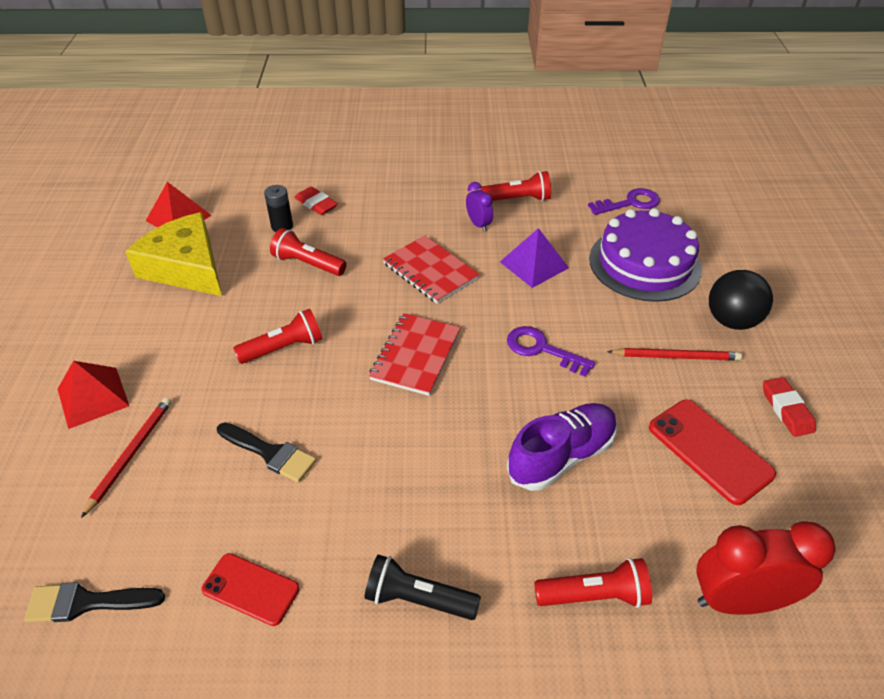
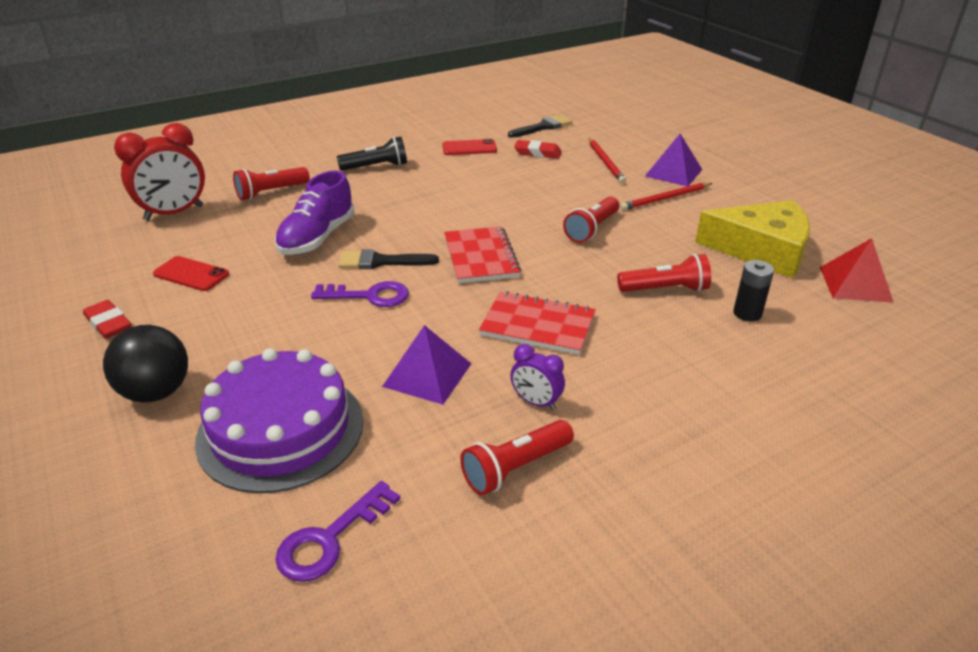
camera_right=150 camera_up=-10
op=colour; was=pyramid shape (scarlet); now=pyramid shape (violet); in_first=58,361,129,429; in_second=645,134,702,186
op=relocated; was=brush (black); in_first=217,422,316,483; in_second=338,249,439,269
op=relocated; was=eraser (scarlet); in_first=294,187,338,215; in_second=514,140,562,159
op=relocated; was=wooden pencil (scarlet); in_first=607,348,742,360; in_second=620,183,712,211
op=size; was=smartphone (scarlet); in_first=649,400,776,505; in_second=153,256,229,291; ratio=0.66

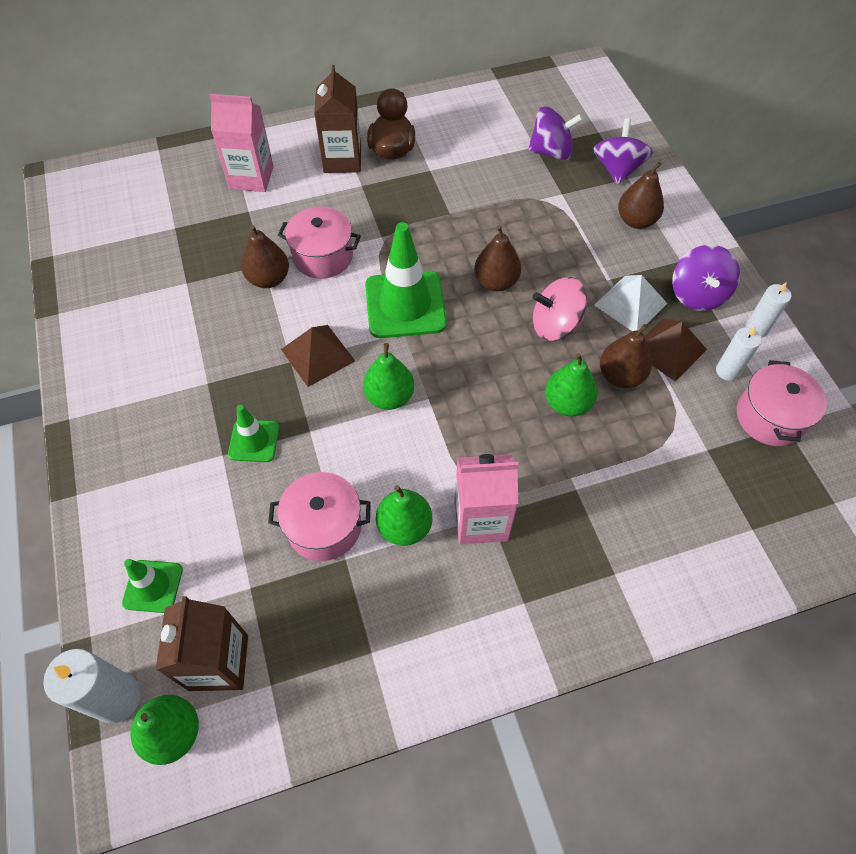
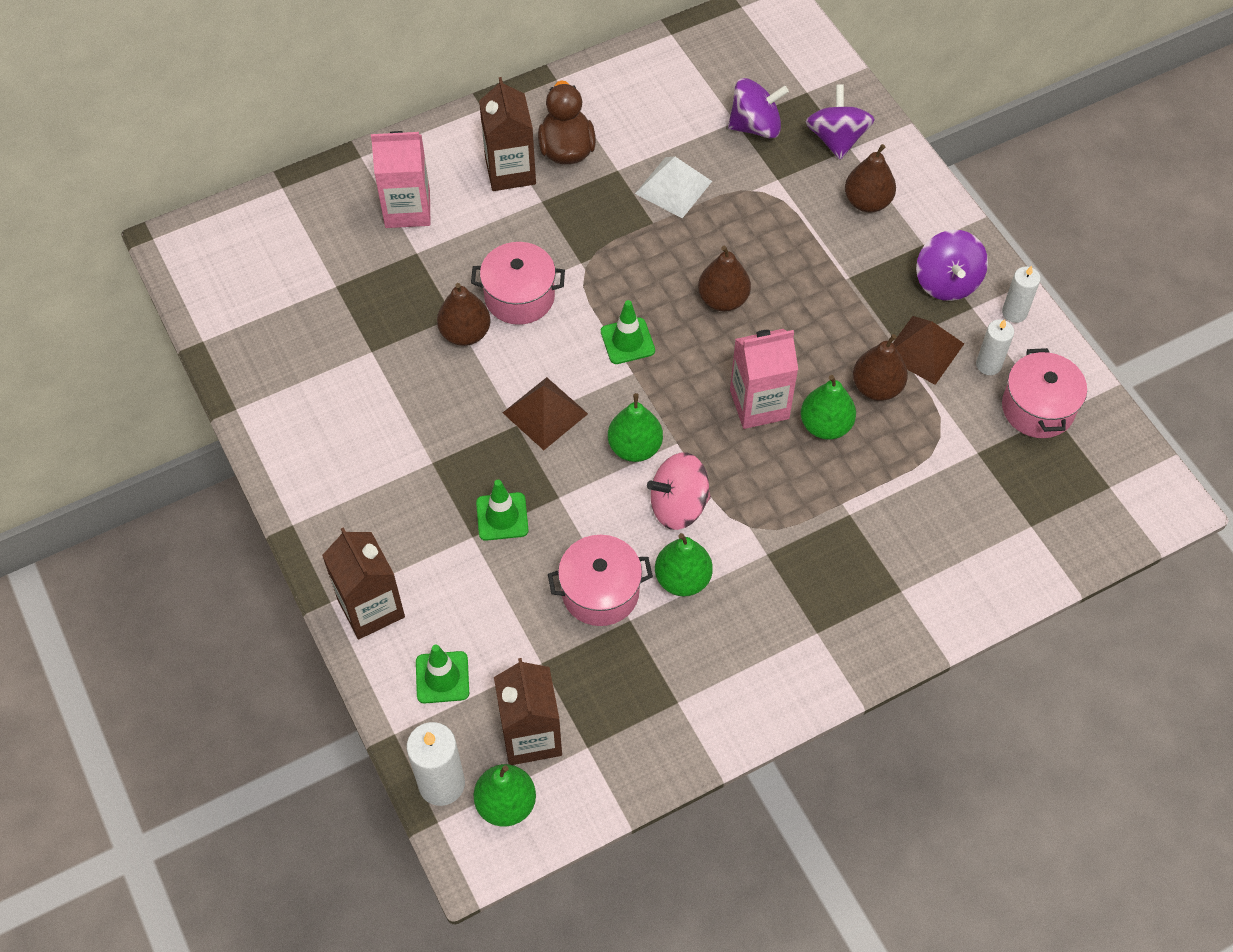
camera_right=-10 camera_up=0
op=size; was=road cone (leaf-green); in_first=365,222,447,338; in_second=601,300,655,364; ratio=0.54
op=relocated; was=milk carton (rosy); in_first=454,454,519,545; in_second=730,329,798,429
op=relocated; was=spinning top (rosy); in_first=533,277,587,341; in_second=647,452,711,530
op=relocated; was=pyramid shape (white); in_first=594,275,668,331; in_second=635,157,712,218
op=appeared; now=milk carton (brown); in_second=322,527,405,639

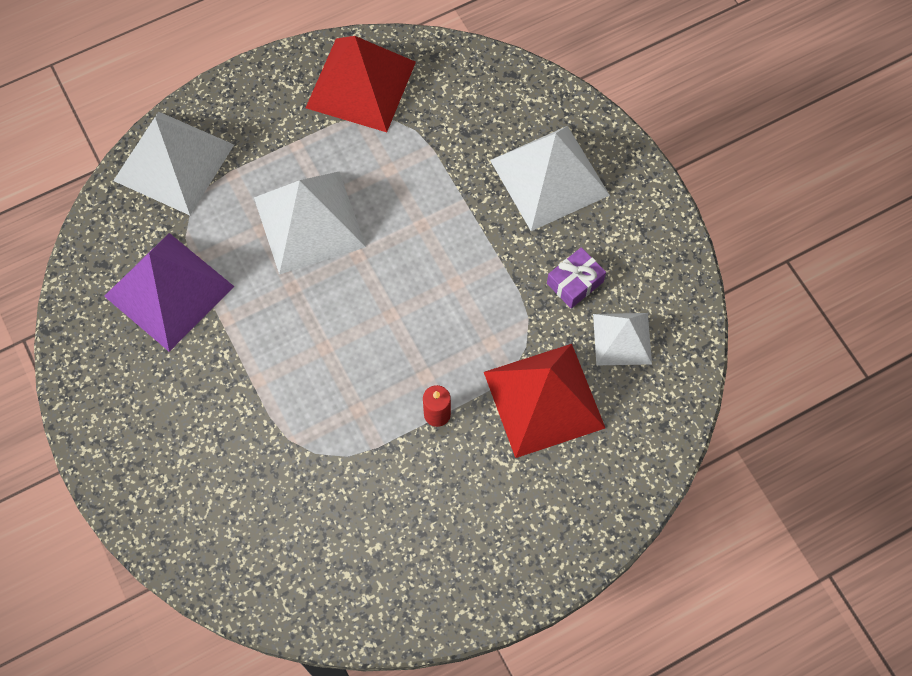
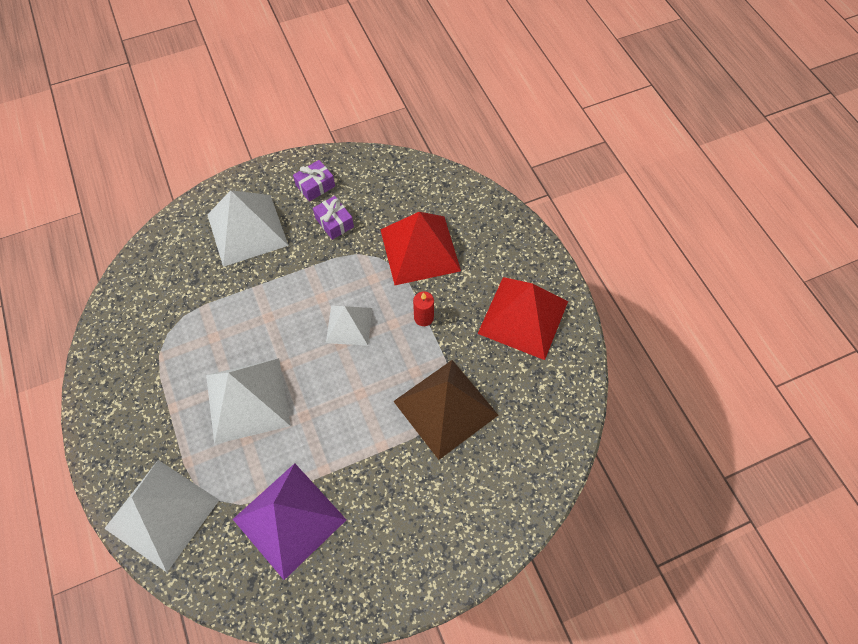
camera_right=-85 camera_up=-5
op=relocated; was=pyramid shape (scarlet); in_first=306,36,416,132; in_second=478,277,568,360
op=relocated; was=pyramid shape (white); in_first=593,313,652,366; in_second=326,306,372,346
op=appeared; now=wrapped gift (violet); in_second=293,160,335,202
op=appeared; now=pyramid shape (brown); in_second=393,360,498,460

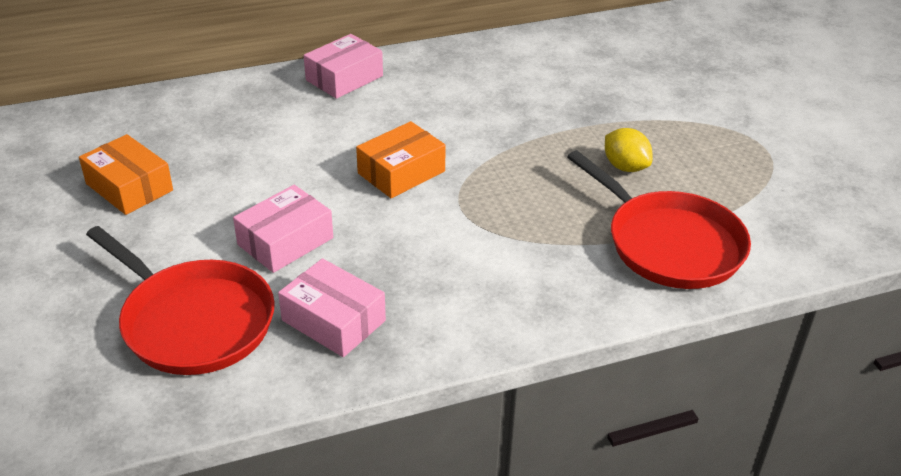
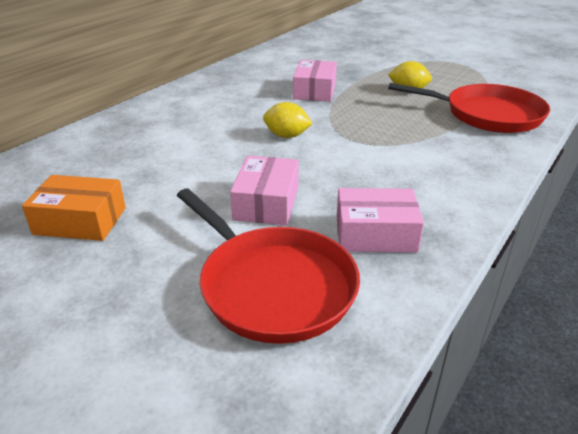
camera_right=-35 camera_up=-5
op=spun; was=skillet (scarlet); in_first=86,226,275,375; in_second=177,189,360,344; clockwise=45
op=relocated; was=package (rosy); in_first=304,34,383,99; in_second=293,60,337,102
op=exchanged; was=package (bright orange); now=lemon (bright yellow); in_first=356,121,446,198; in_second=263,102,313,138

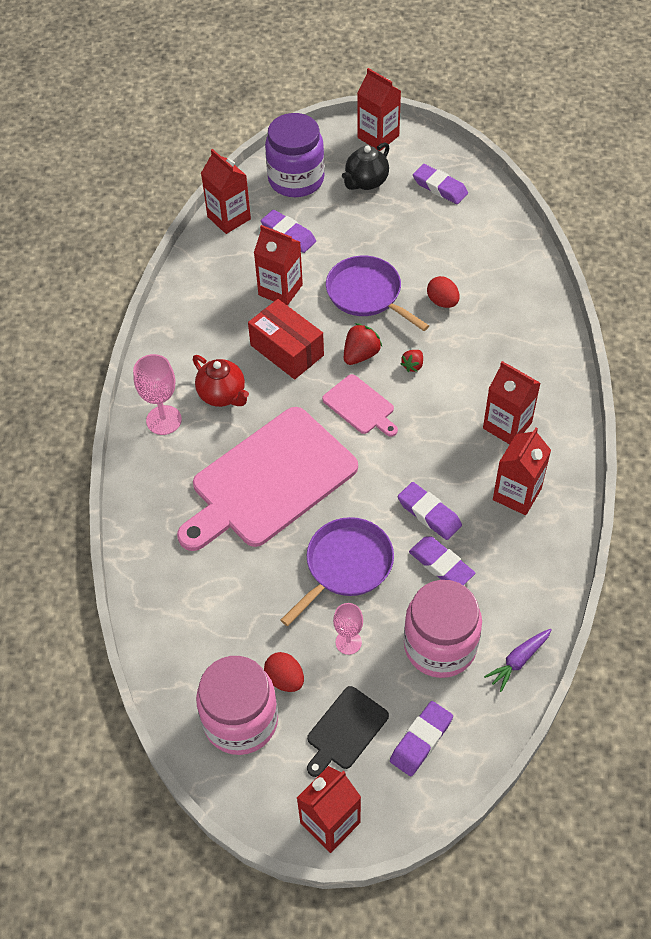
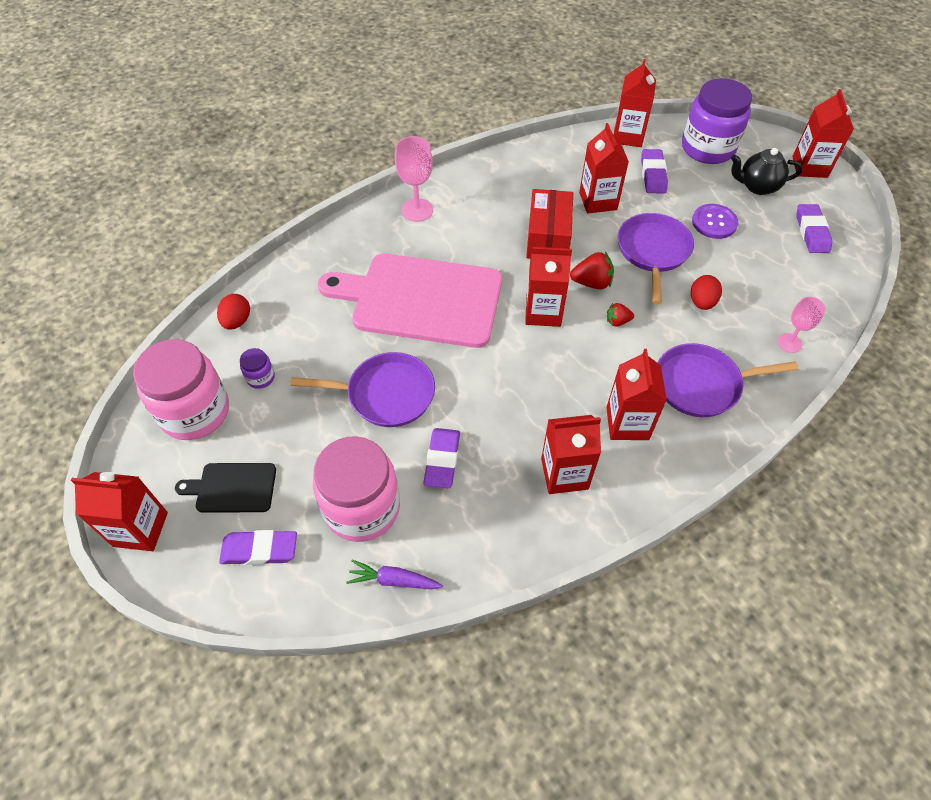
camera_right=50 camera_up=0
op=missing; was=china teapot (scarlet); in_first=193,355,249,407
op=relocated; was=toy egg (scarlet); in_first=264,652,304,692; in_second=217,294,250,330
op=exchanged; was=cutting board (rosy); now=milk carton (scarlet); in_first=322,374,398,437; in_second=525,247,572,327
op=relocated; was=chalice (rosy); in_first=333,603,363,655; in_second=777,297,826,353
op=missing; was=eraser (violet); in_first=398,482,462,540
op=appeared; now=jar (violet); in_second=240,348,275,389
op=appeared; now=skillet (violet); in_second=658,343,798,417
op=appeared; now=button (violet); in_second=692,204,738,239

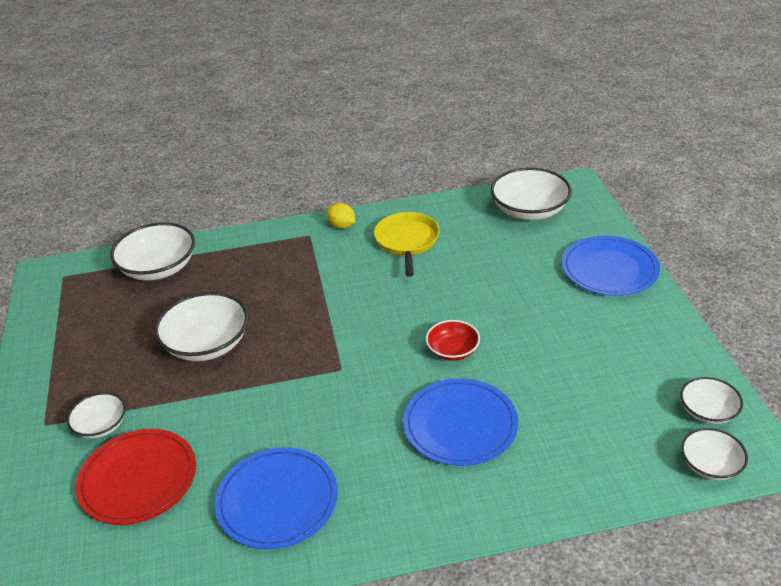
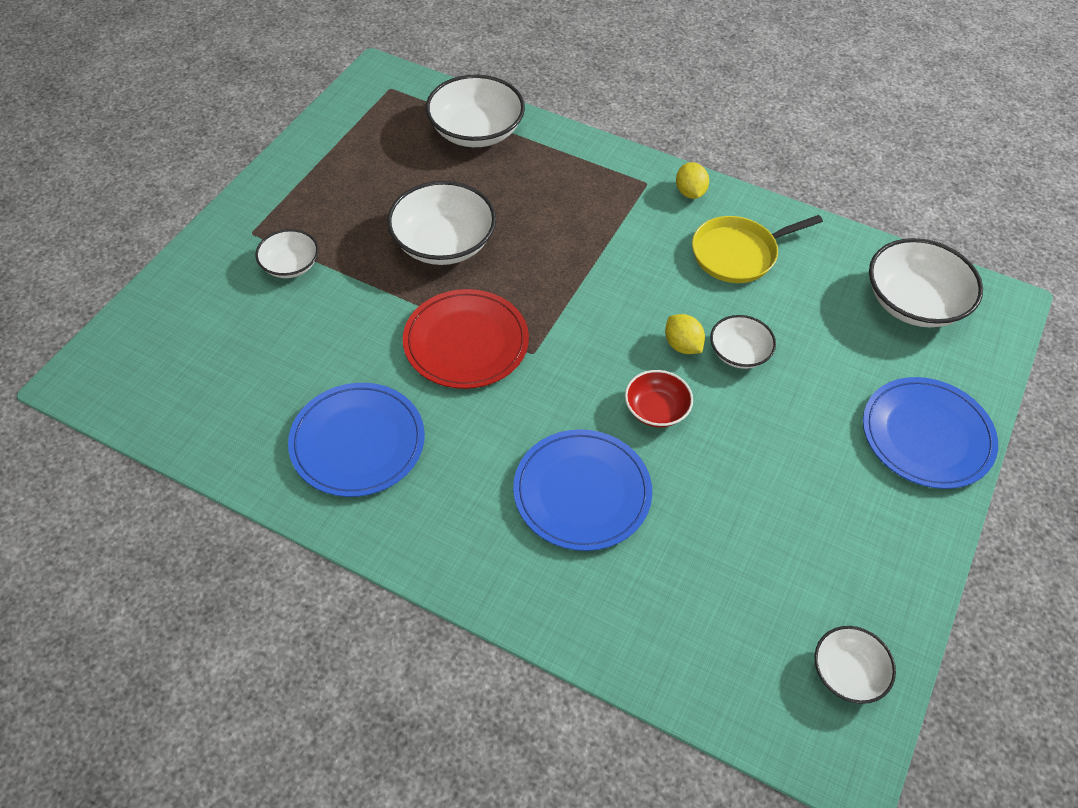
camera_right=35 camera_up=15
op=relocated; was=flat dish (scarlet); in_first=76,429,196,525; in_second=403,289,529,389
op=spun; was=skillet (bright yellow); in_first=374,212,439,277; in_second=692,215,823,283; clockwise=-150
op=relocated; was=serving bowl (white); in_first=681,428,748,480; in_second=710,315,776,369
op=appeared; now=lemon (bright yellow); in_second=665,314,705,354

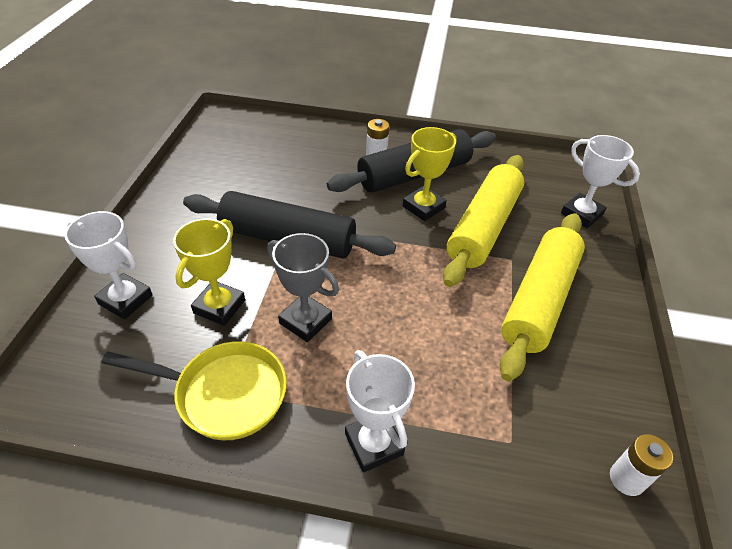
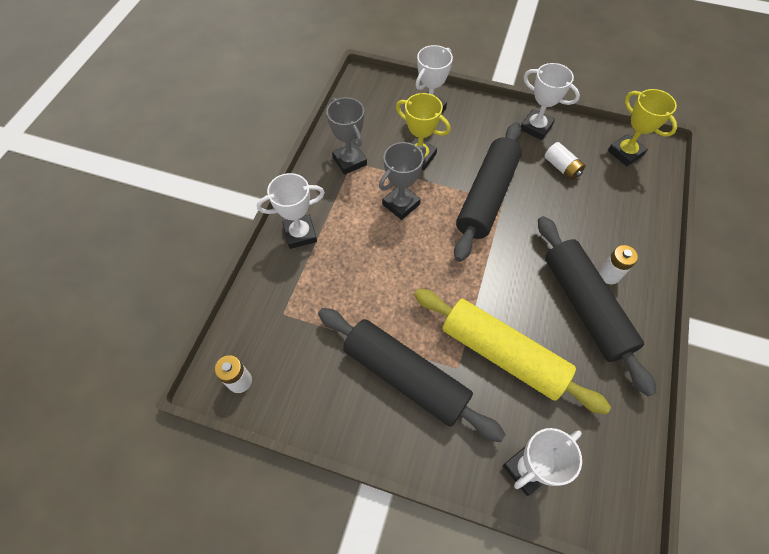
camera_right=100 camera_up=15
op=exchanged; was=skillet (bright yellow); now=trophy (ash-grey); in_first=101,341,287,440; in_second=326,97,367,175
op=relocated; was=trophy (bright yellow); in_first=402,127,457,221; in_second=608,89,677,166
op=colour; was=pastry roller (bright yellow); now=pastry roller (black); in_first=500,213,585,381; in_second=318,308,506,442
op=appeared; now=trophy (white); in_second=521,63,580,140
op=appeared; now=power cell (white); in_second=545,142,586,180

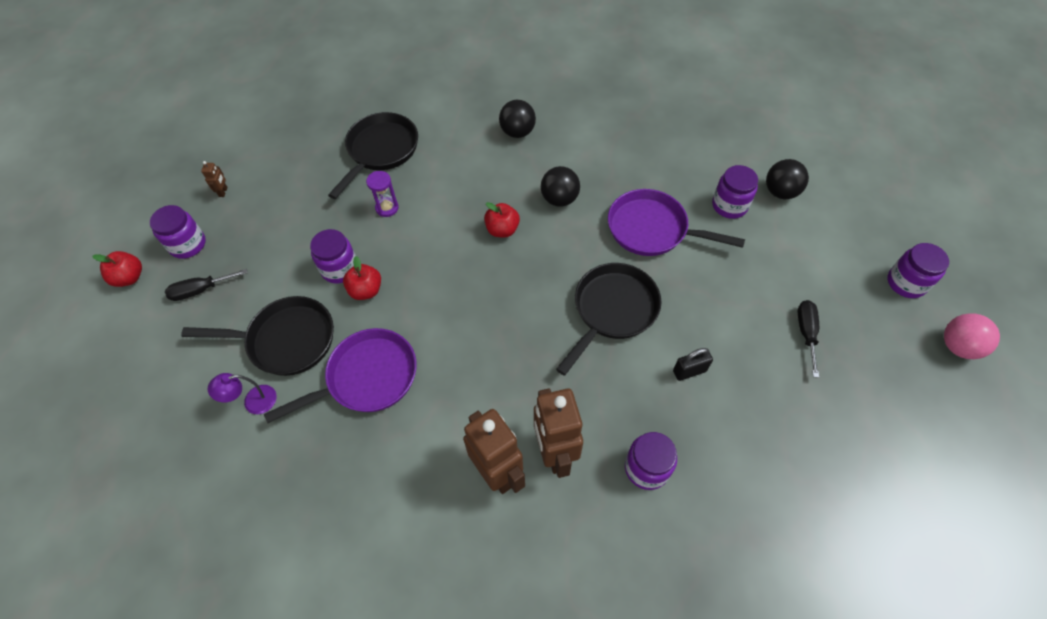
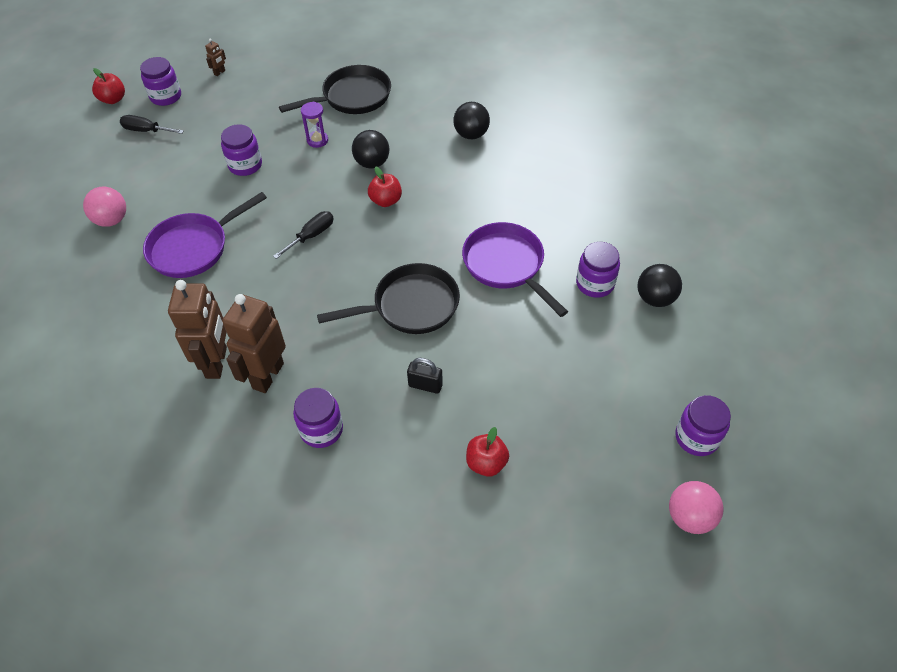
camera_right=35 camera_up=-5
op=missing; was=skillet (black); in_first=181,296,334,376
op=exchanged; was=reading lamp (violet); now=sphere (rosy); in_first=208,373,277,414; in_second=83,187,126,227
op=spun; was=skillet (violet); in_first=264,328,417,423; in_second=143,192,267,278; clockwise=135
op=relocated; was=apple fruit (scarlet); in_first=343,256,381,300; in_second=466,427,509,477
op=relocated; was=sphere (black); in_first=541,166,580,207; in_second=352,130,389,169
op=relocated; was=screwdriver (black); in_first=798,300,819,378; in_second=273,211,334,259

